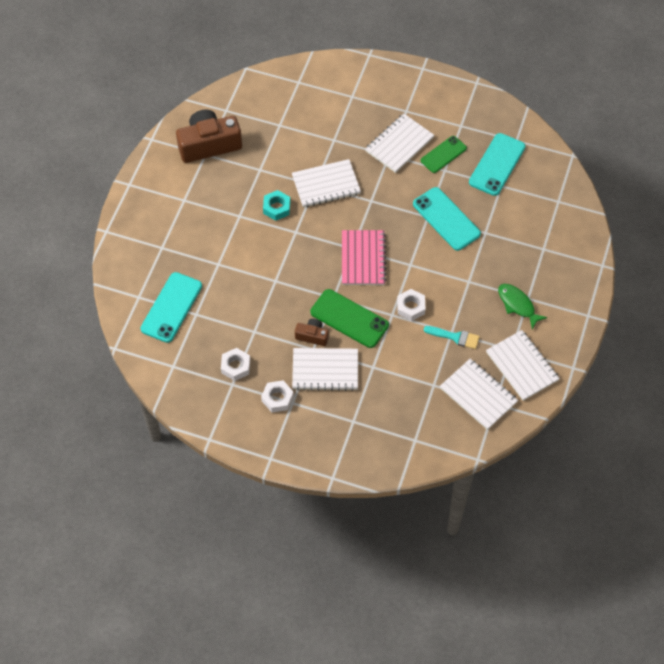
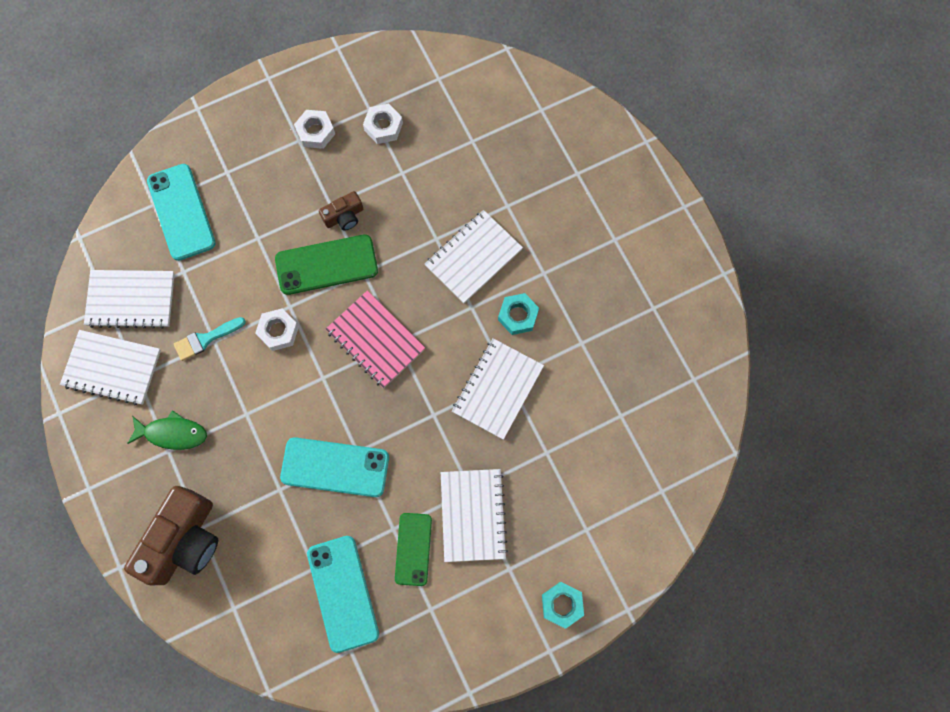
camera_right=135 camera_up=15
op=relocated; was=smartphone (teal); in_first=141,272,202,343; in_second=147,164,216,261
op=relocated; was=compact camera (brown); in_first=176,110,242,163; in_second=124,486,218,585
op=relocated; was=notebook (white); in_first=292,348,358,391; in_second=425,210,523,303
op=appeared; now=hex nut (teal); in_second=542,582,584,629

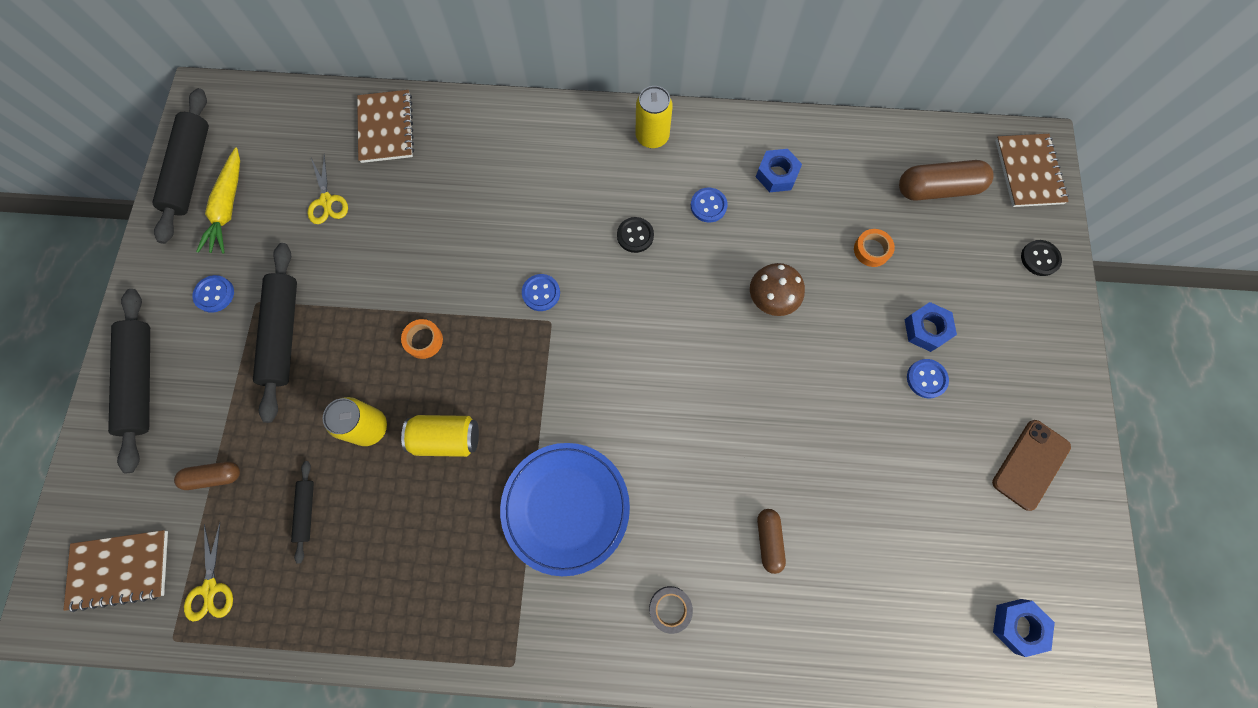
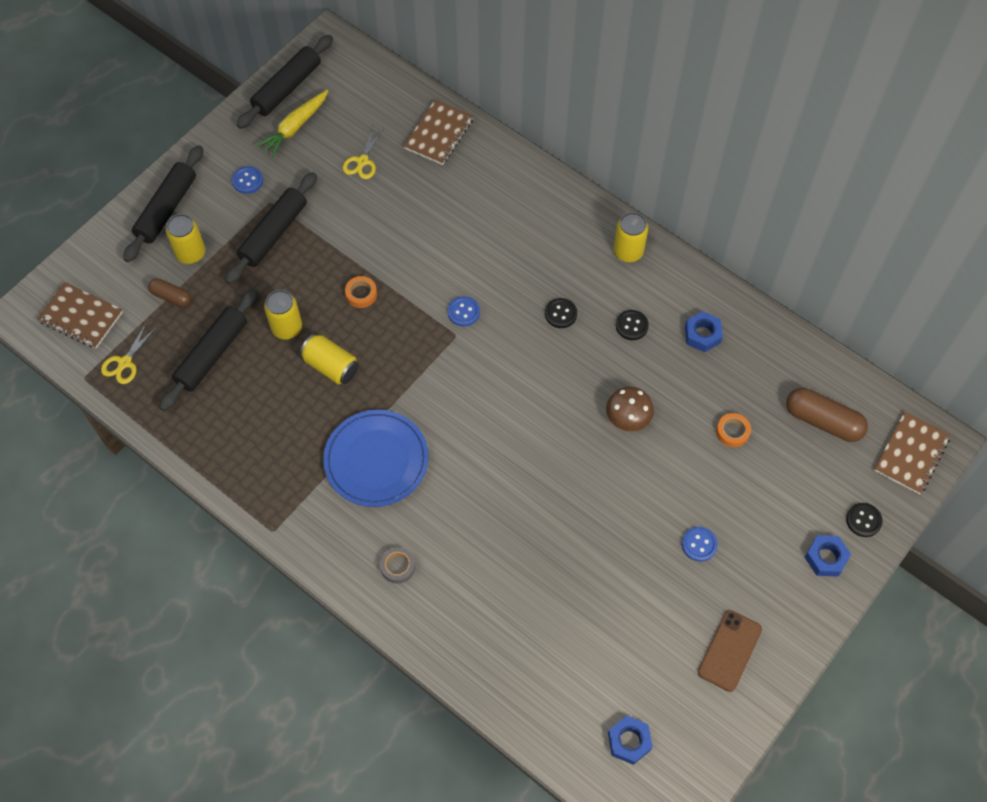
camera_right=35 camera_up=-10
op=size; was=pastry roller (black); in_first=291,461,314,564; in_second=159,289,259,411; ratio=2.01
op=colour; was=button (cobalt); now=button (black); in_first=691,188,728,222; in_second=616,310,649,340
op=missing; was=pill (brown); in_first=757,509,786,574
op=relocated; was=hex nut (cobalt); in_first=904,302,957,352; in_second=805,535,851,577
op=spun; was=smartphone (brown); in_first=992,420,1071,511; in_second=698,610,762,692; clockwise=-45
op=appeared; now=soda can (bright yellow); in_second=166,214,206,264

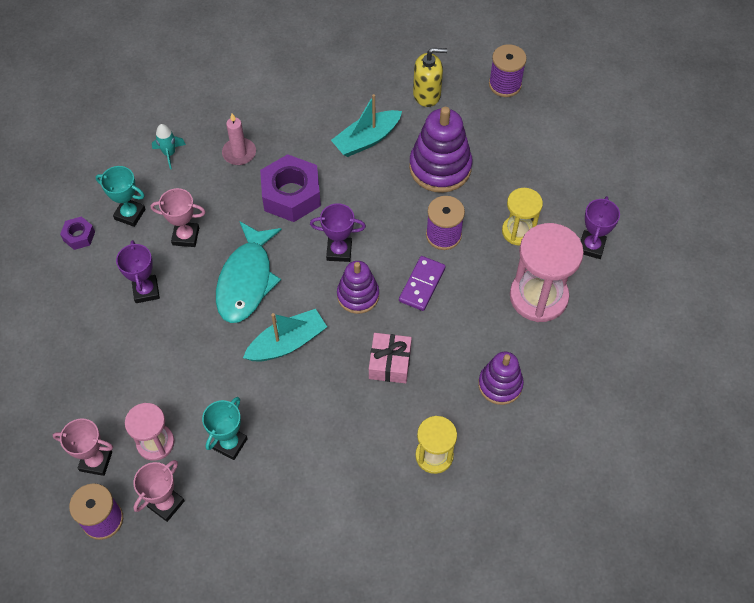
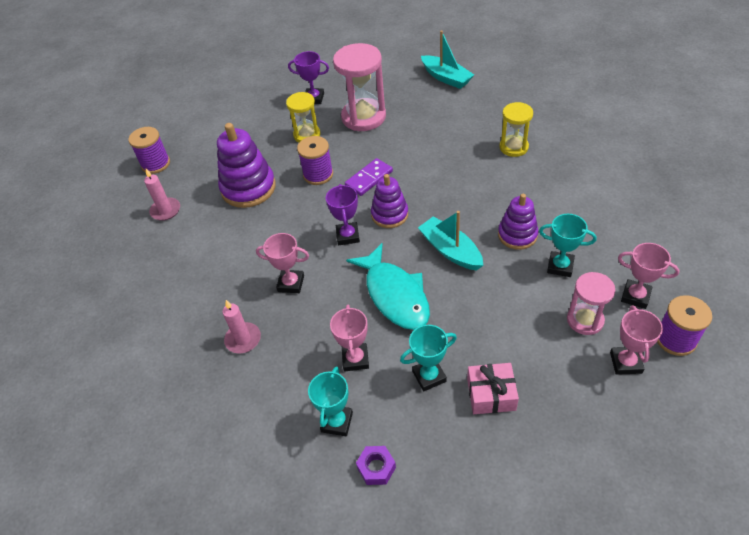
camera_right=-95 camera_up=-10
op=colour; was=trophy (violet); now=trophy (teal); in_first=116,240,160,303; in_second=400,325,457,391
op=missing; was=toy rocket (teal); in_first=152,124,186,169
op=spun; was=toy fish (teal); in_first=216,221,282,323; in_second=346,243,430,330; clockwise=60
op=exchanged; was=hex nut (violet); now=trophy (rosy); in_first=260,154,321,222; in_second=256,233,309,293
op=relocated; was=boat (teal); in_first=331,94,402,157; in_second=421,30,474,89
op=relocated; was=wrapped gift (rosy); in_first=369,333,412,383; in_second=467,363,519,414
op=spun; was=domino piece (violet); in_first=399,256,445,311; in_second=345,158,393,196; clockwise=-60
op=exchanged; was=pump bottle (bright yellow); now=candle (rosy); in_first=413,48,447,107; in_second=144,169,180,221
op=relocated; was=ring stacker (violet); in_first=478,352,524,405; in_second=498,194,538,250

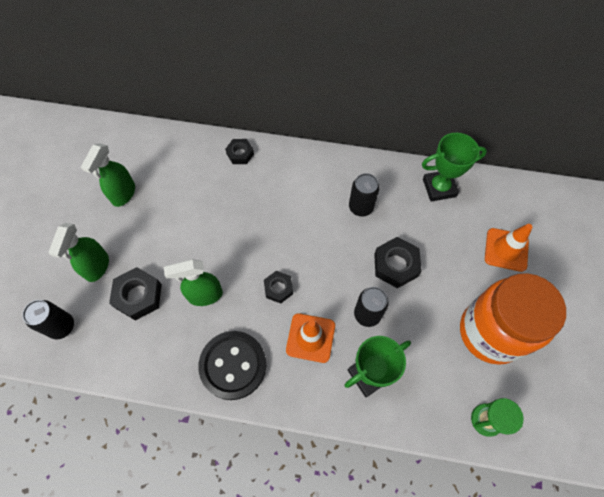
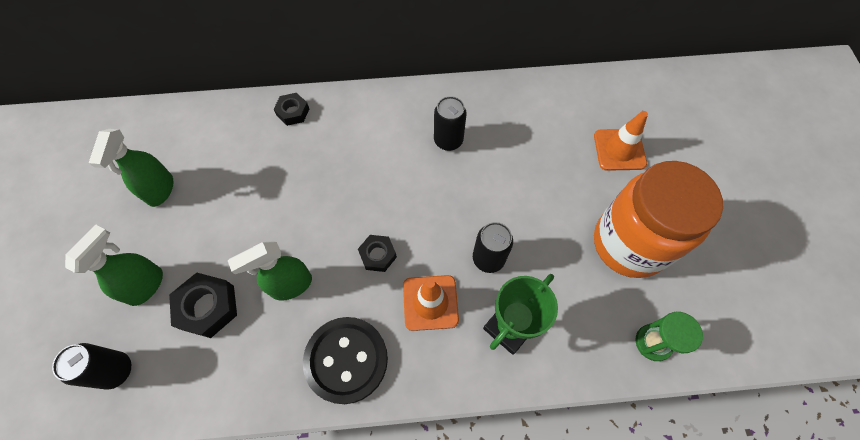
camera_right=-15 camera_up=0
op=spun; was=spray bottle (leaf-green); in_first=48,223,109,282; in_second=65,224,163,306; clockwise=-150
op=missing; was=hex nut (black); in_first=374,237,422,288
op=missing; was=trophy (leaf-green); in_first=422,133,487,202

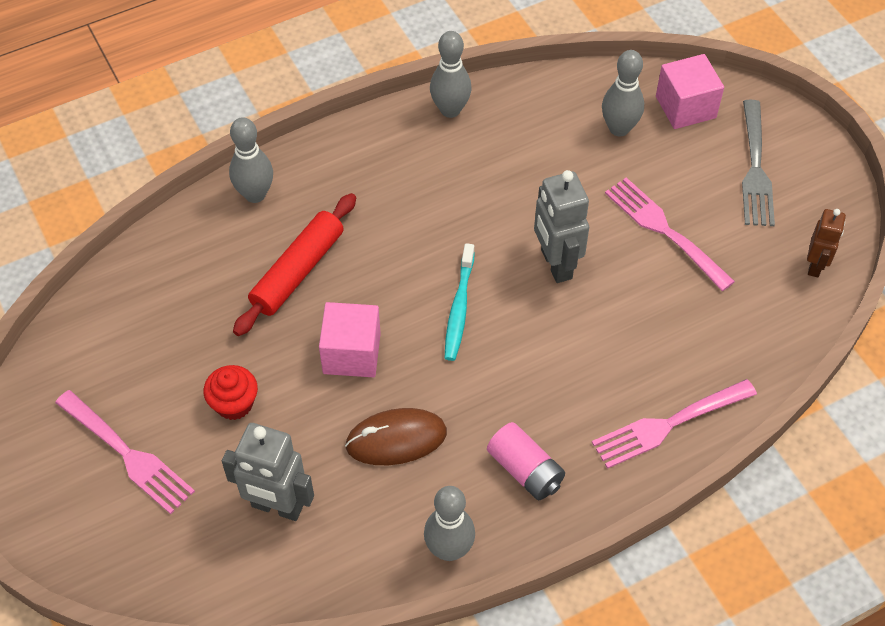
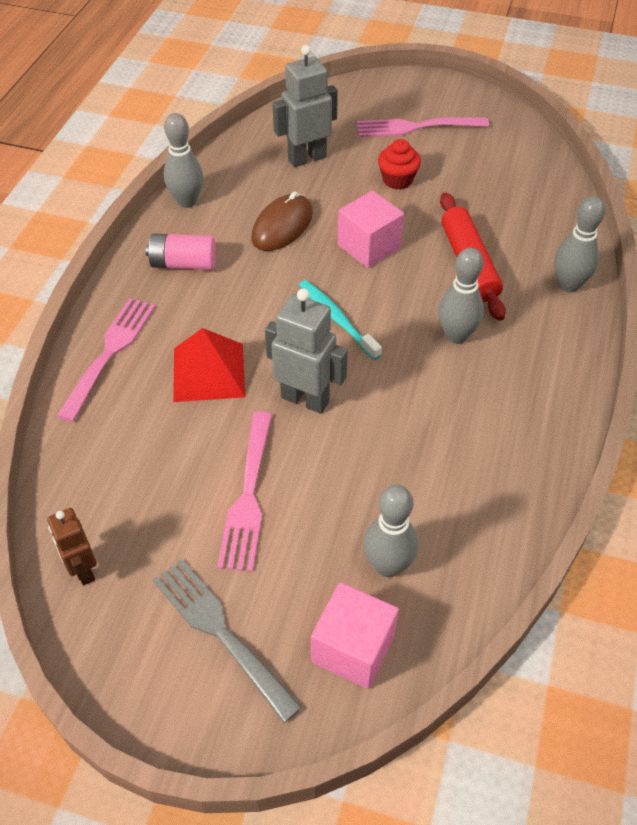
camera_right=135 camera_up=-5
op=relocated; was=skittle (ash-grey); in_first=430,31,472,118; in_second=438,248,484,344
op=spun; was=dinner fork (rosy); in_first=605,178,735,291; in_second=217,411,272,572; clockwise=90
op=appeared; now=pyramid shape (scarlet); in_second=173,328,245,402

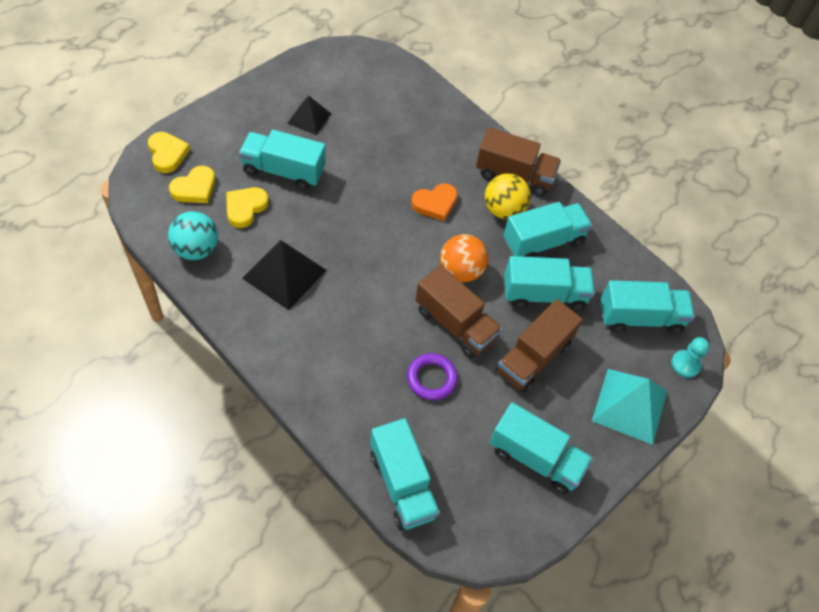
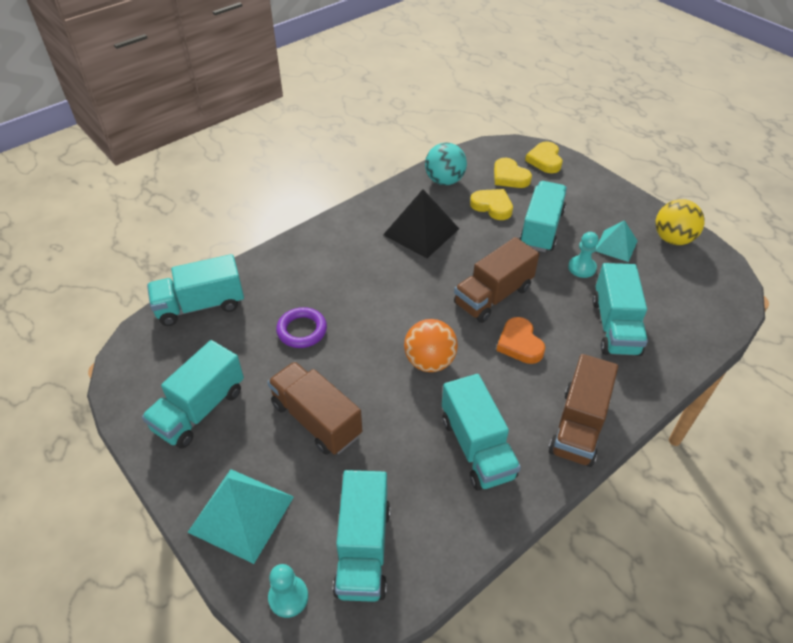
camera_right=100 camera_up=-10
op=spun; was=love heart (bright yellow); in_first=148,132,190,173; in_second=525,141,562,173; clockwise=105
op=colour; was=pyramid shape (black); now=pyramid shape (teal); in_first=287,96,331,135; in_second=596,220,637,262
op=relocated; was=truck (brown); in_first=415,265,502,358; in_second=454,237,539,323
op=relocated; was=sphere (bright yellow); in_first=485,173,531,220; in_second=655,199,704,245
op=relocated; was=truck (teal); in_first=504,256,595,311; in_second=592,263,648,356
op=appeared; now=pawn (teal); in_second=568,232,599,278

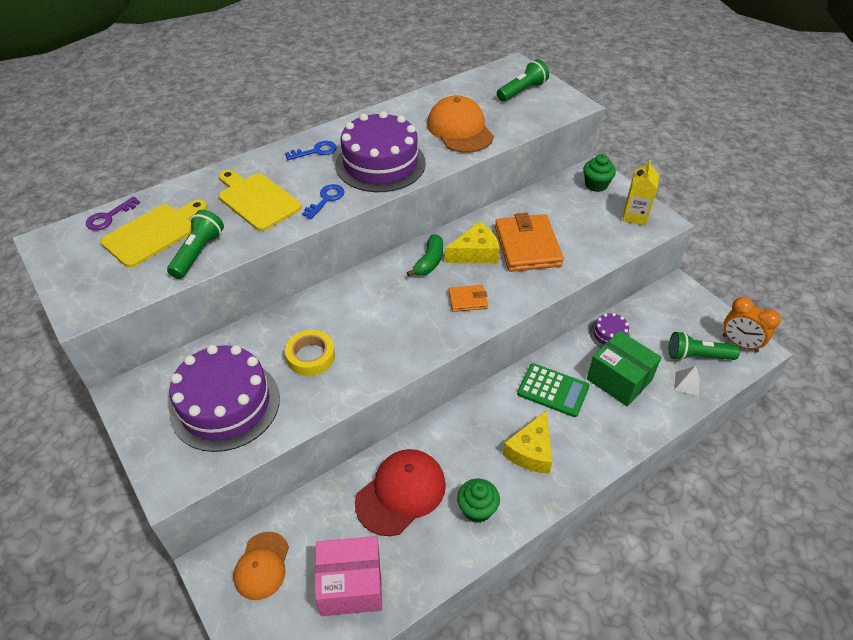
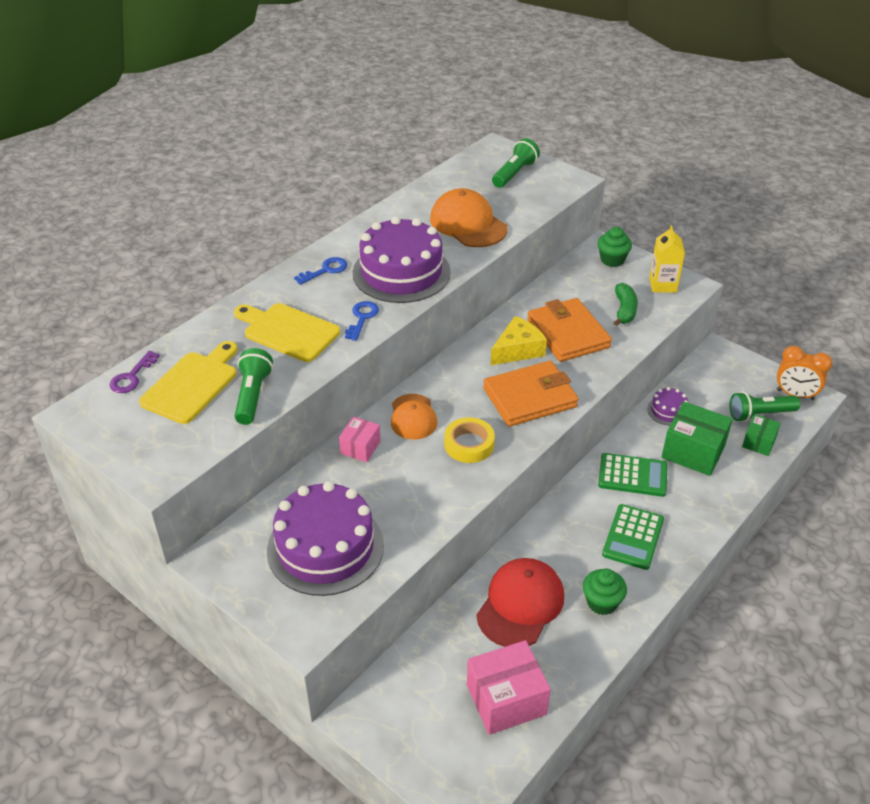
camera_right=-15 camera_up=-5
op=relocated; was=cap (bright orange); in_first=233,532,289,600; in_second=391,394,437,439
op=relocated; was=roll of tape (bright yellow); in_first=285,330,335,376; in_second=444,417,495,463
op=relocated; was=banana (leaf-green); in_first=407,234,443,277; in_second=613,283,638,326
op=size; was=card wallet (bright orange); in_first=448,285,488,312; in_second=483,361,579,427; ratio=2.03
op=exchanged; was=piece of cheese (bright yellow); now=adding machine (leaf-green); in_first=502,410,552,474; in_second=602,504,664,570
op=exchanged; was=pyramid shape (white); now=package (leaf-green); in_first=674,366,700,396; in_second=742,414,781,456
op=appeared; now=package (rosy); in_second=339,417,381,462

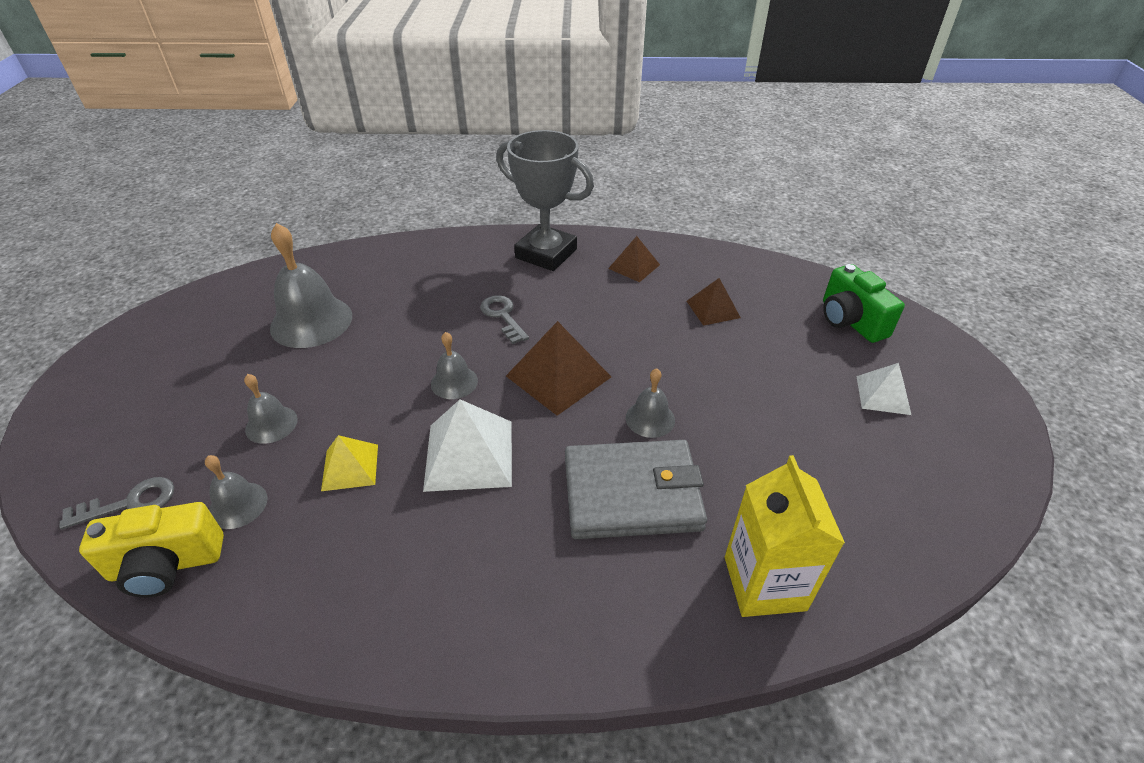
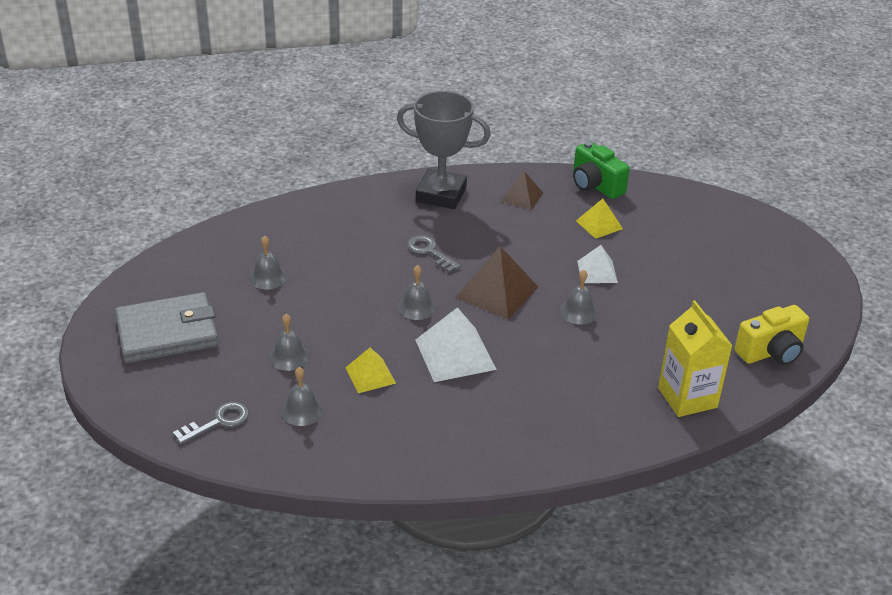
camera_right=-15 camera_up=-5
op=relocated; was=compact camera (bright yellow); in_first=79,502,224,597; in_second=735,305,809,365
op=size; was=school bell (ash-grey); in_first=270,223,352,348; in_second=249,235,287,289; ratio=0.53
op=relocated; was=card wallet (ash-grey); in_first=565,440,707,539; in_second=115,292,219,363
op=colour; was=pyramid shape (brown); now=pyramid shape (bright yellow); in_first=687,278,741,326; in_second=576,199,623,239
op=relocated; was=compact camera (leaf-green); in_first=823,264,905,343; in_second=573,141,630,199
op=relocated; was=pyramid shape (white); in_first=856,363,911,415; in_second=577,245,618,283

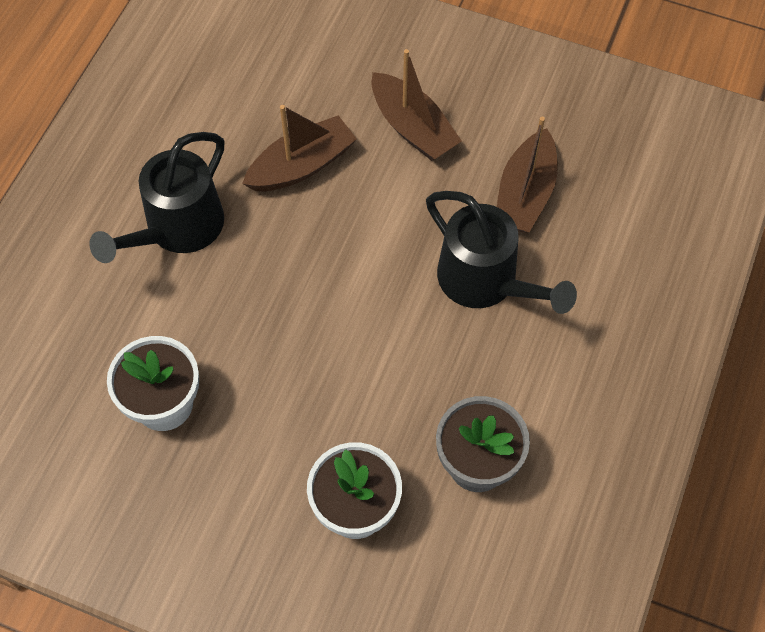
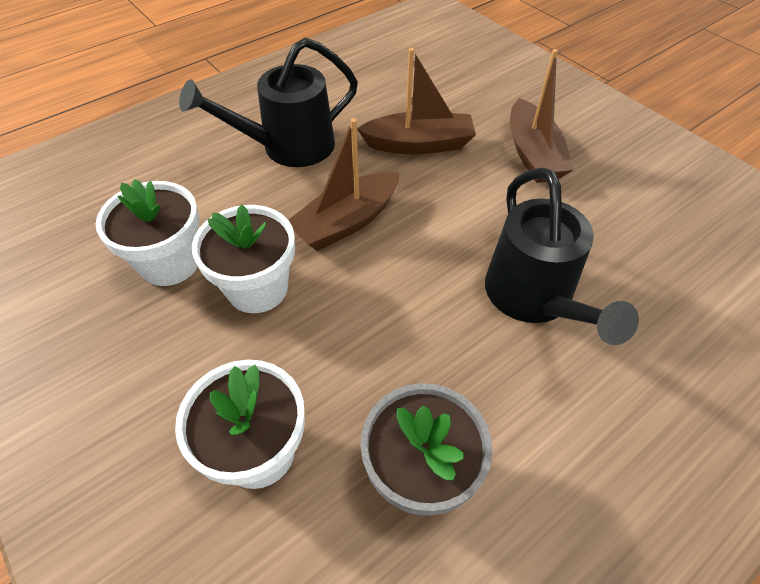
camera_right=30 camera_up=-10
op=relocated; was=boat (brown); in_first=497,117,558,233; in_second=289,118,400,251
op=appeared; now=flower pot (white); in_second=192,205,295,313

